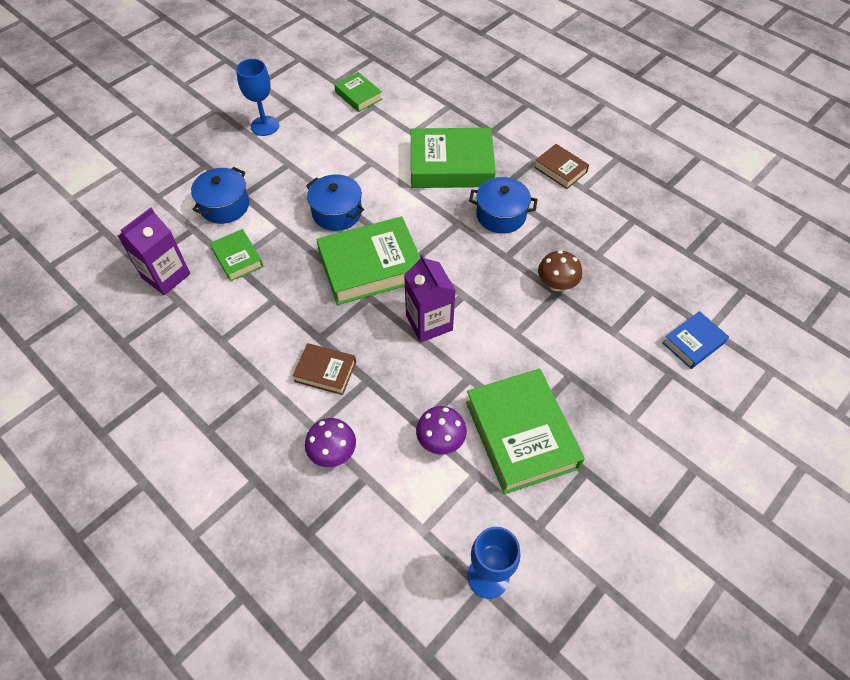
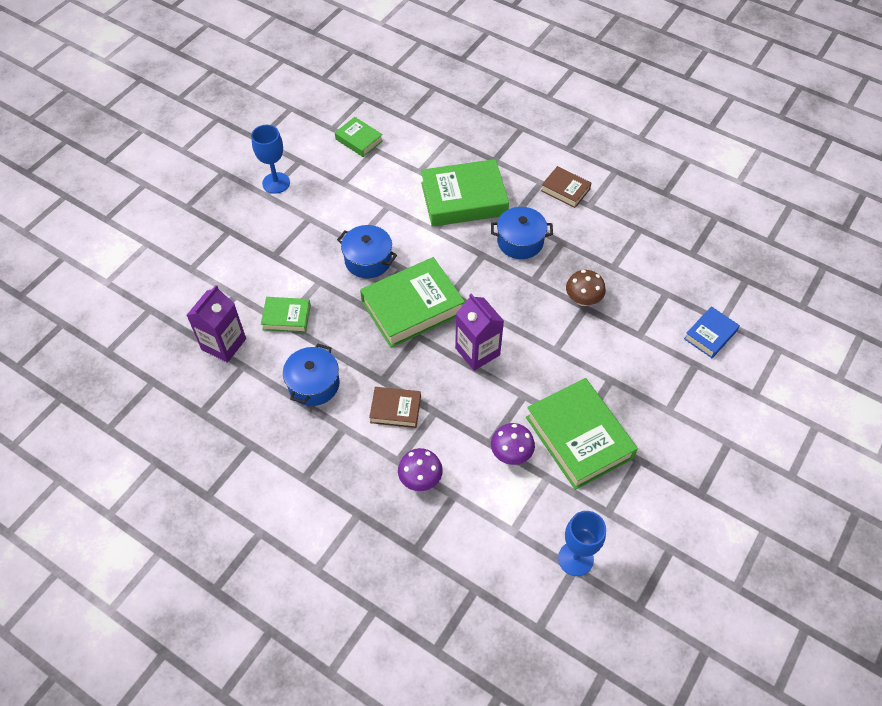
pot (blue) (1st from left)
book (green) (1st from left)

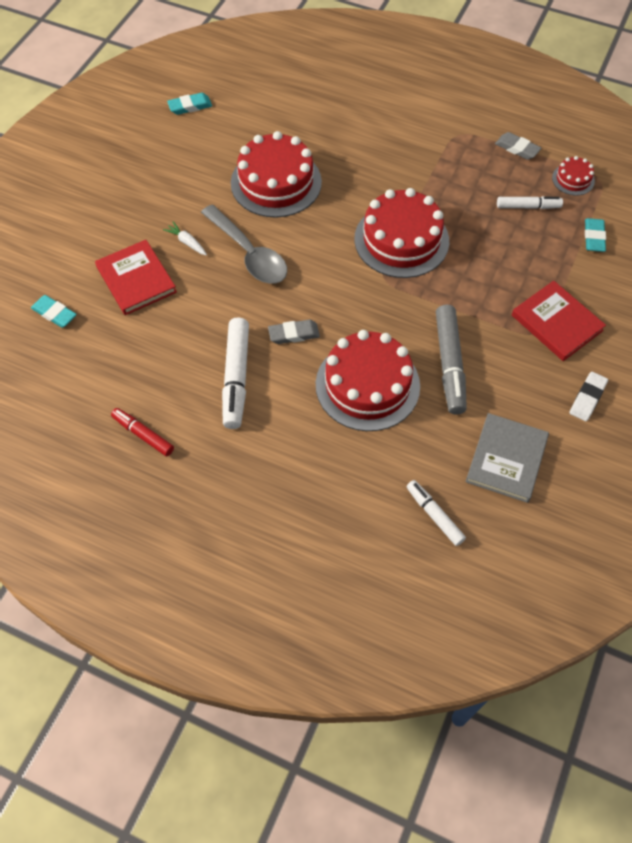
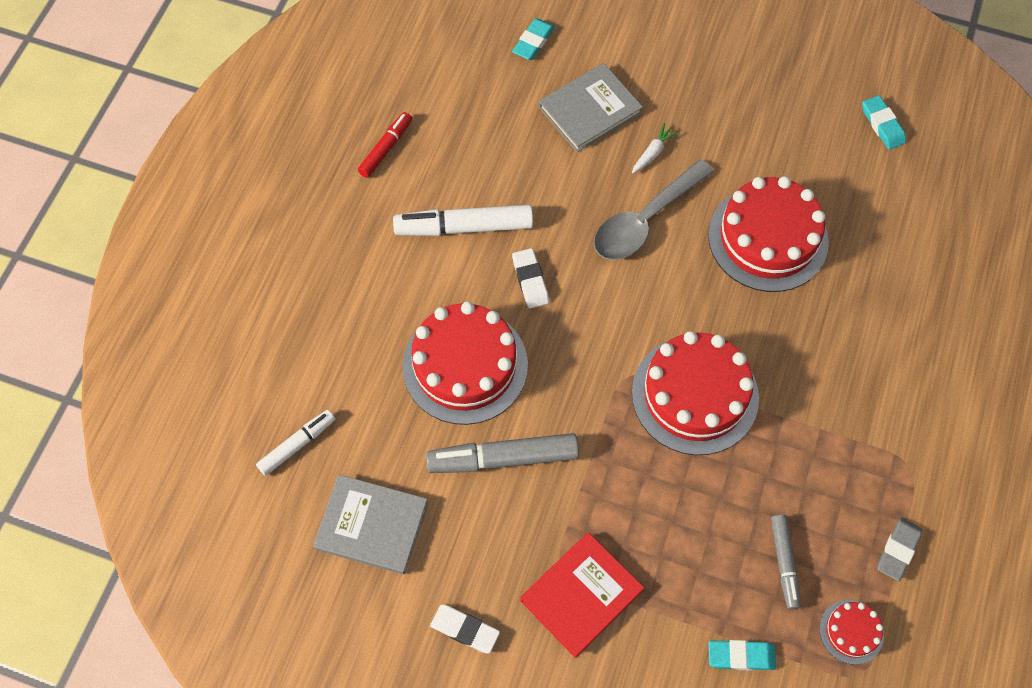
book (grey) (2nd from left)
eraser (white) (2nd from left)
marker (grey) (2nd from left)

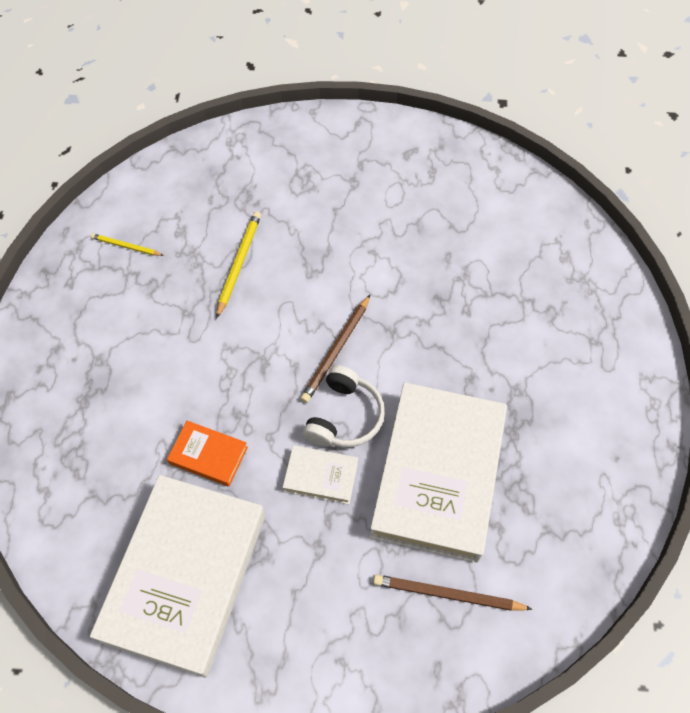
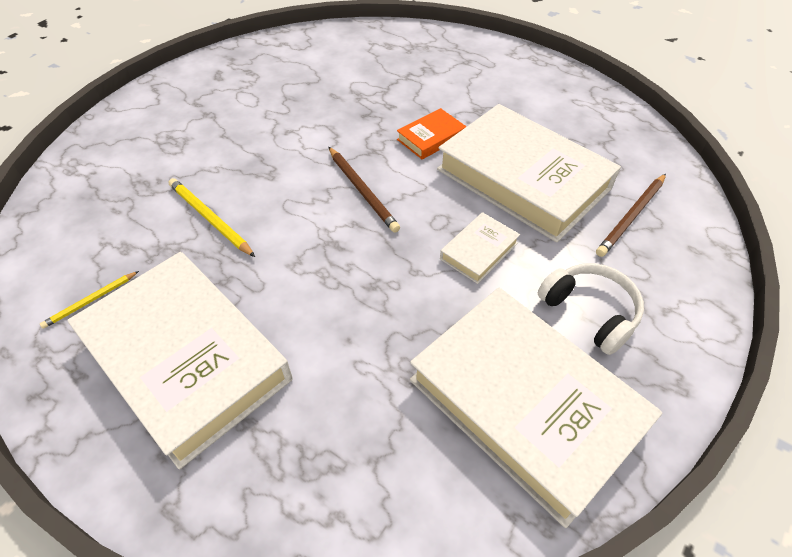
book (white) (1st from left)
book (orange)
headphones (white)

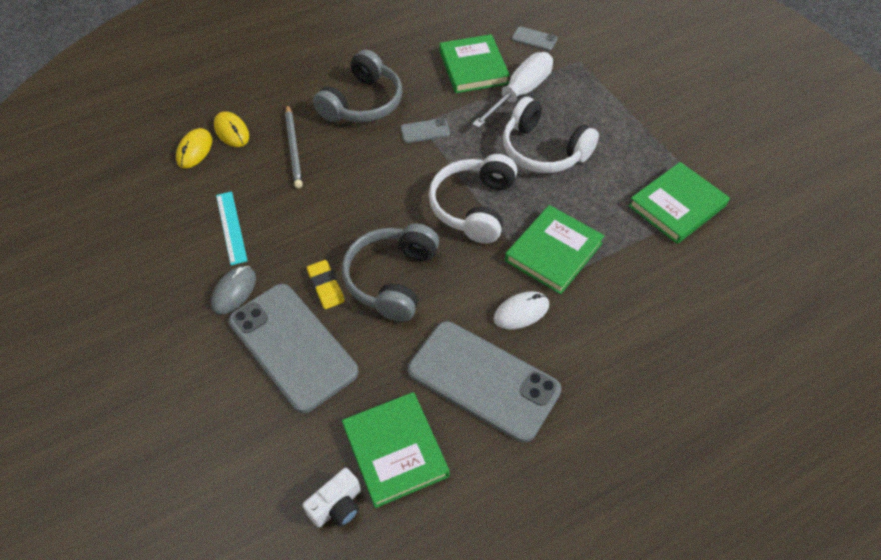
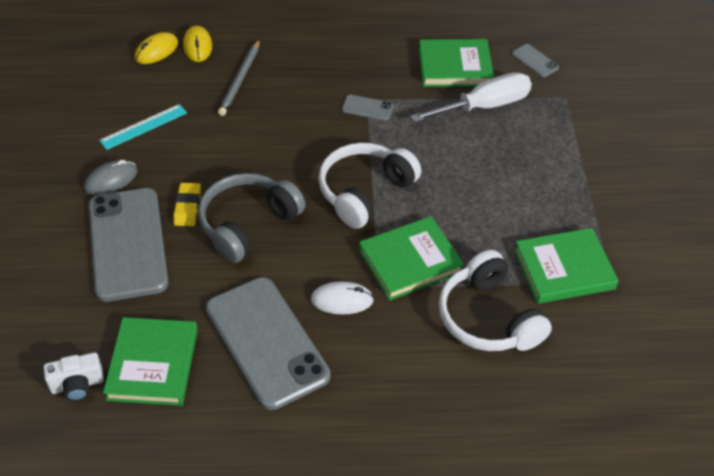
headphones (grey) (1st from left in the first image)
headphones (white) (2nd from left)
ruler (turquoise)
book (green) (3rd from left)

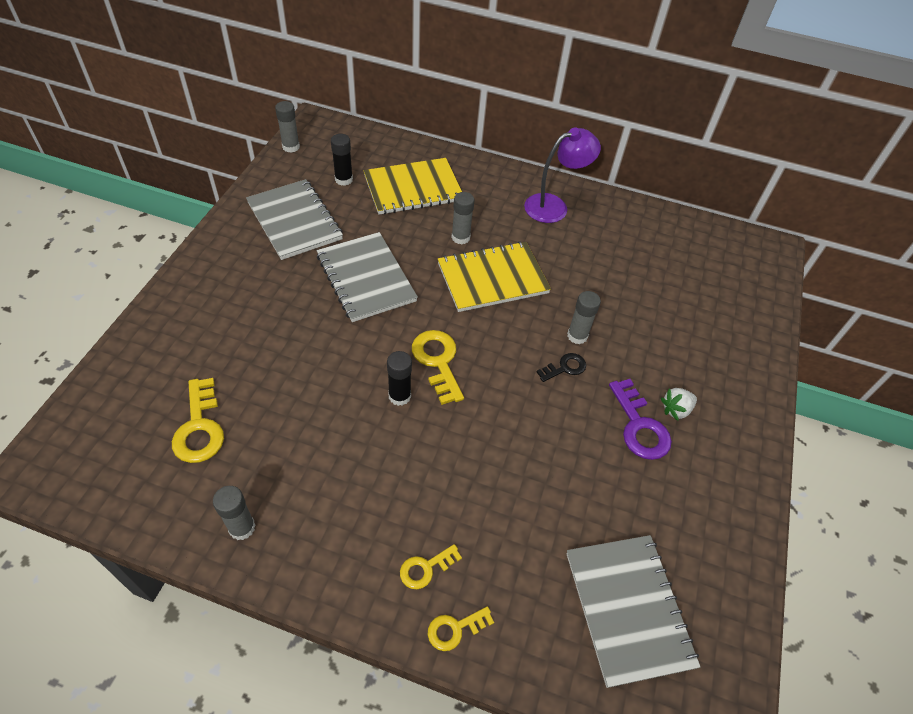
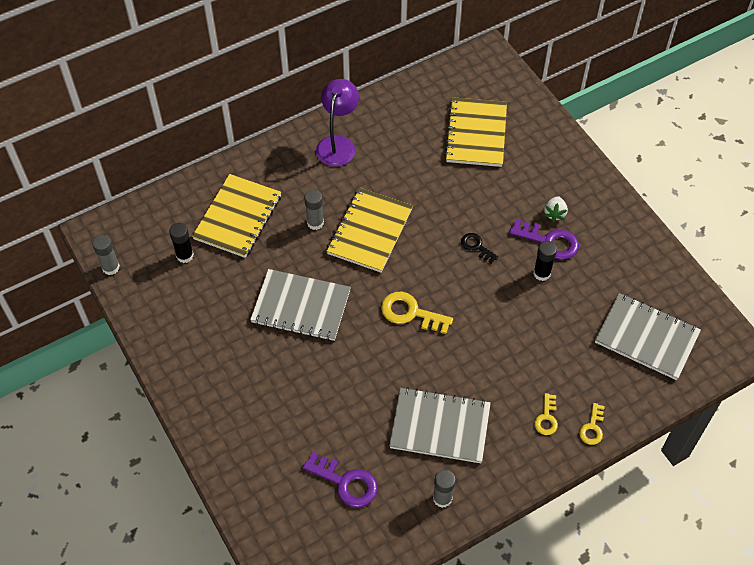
glue stick (grey) (4th from left in the first image)
notebook (yellow) (3rd from left)
notebook (grey) (2nd from left)
glue stick (black) (2nd from left)
key (purple) (1st from left)
key (black)

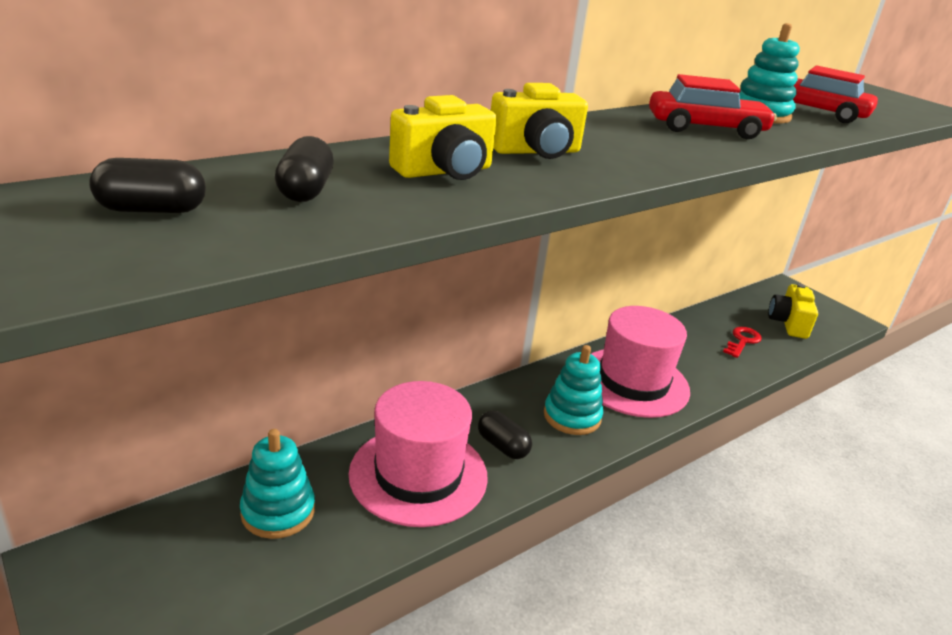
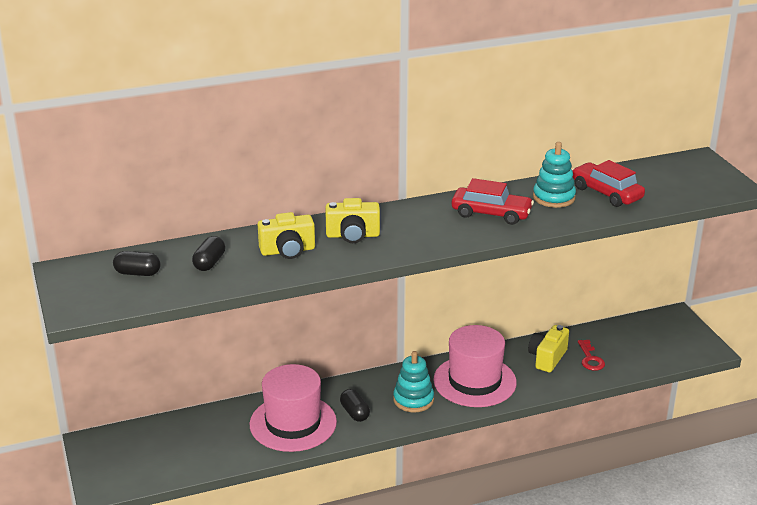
stacking toy (turquoise) (1st from left in the first image)
camera (yellow) (3rd from left)
key (red)

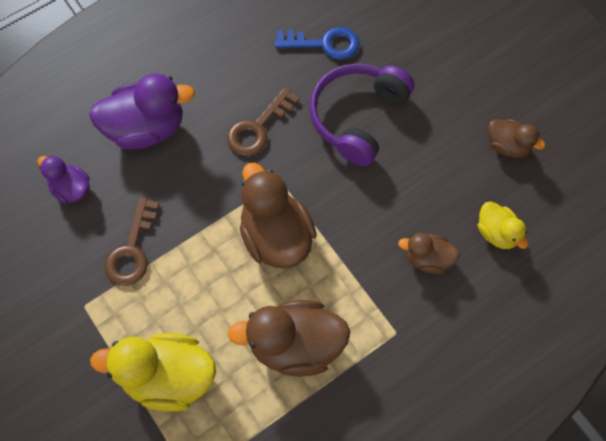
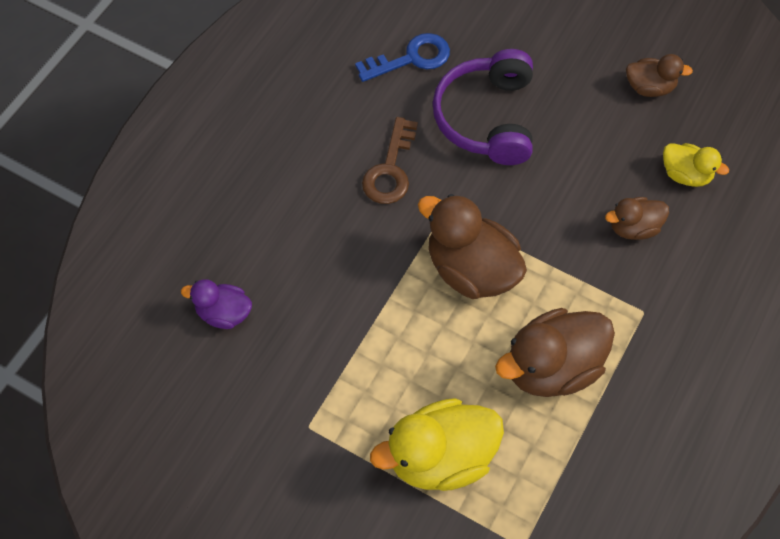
duck (purple) (2nd from left in the first image)
key (brown) (1st from left in the first image)

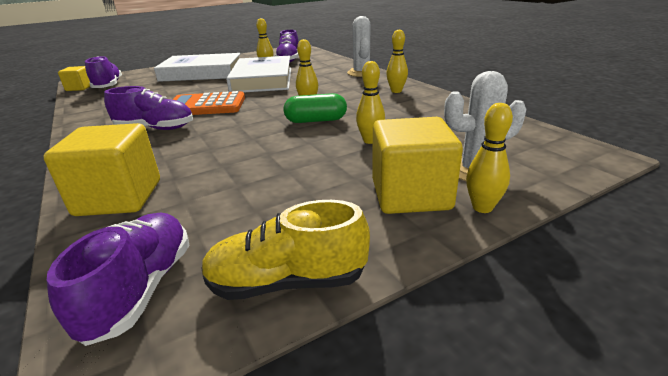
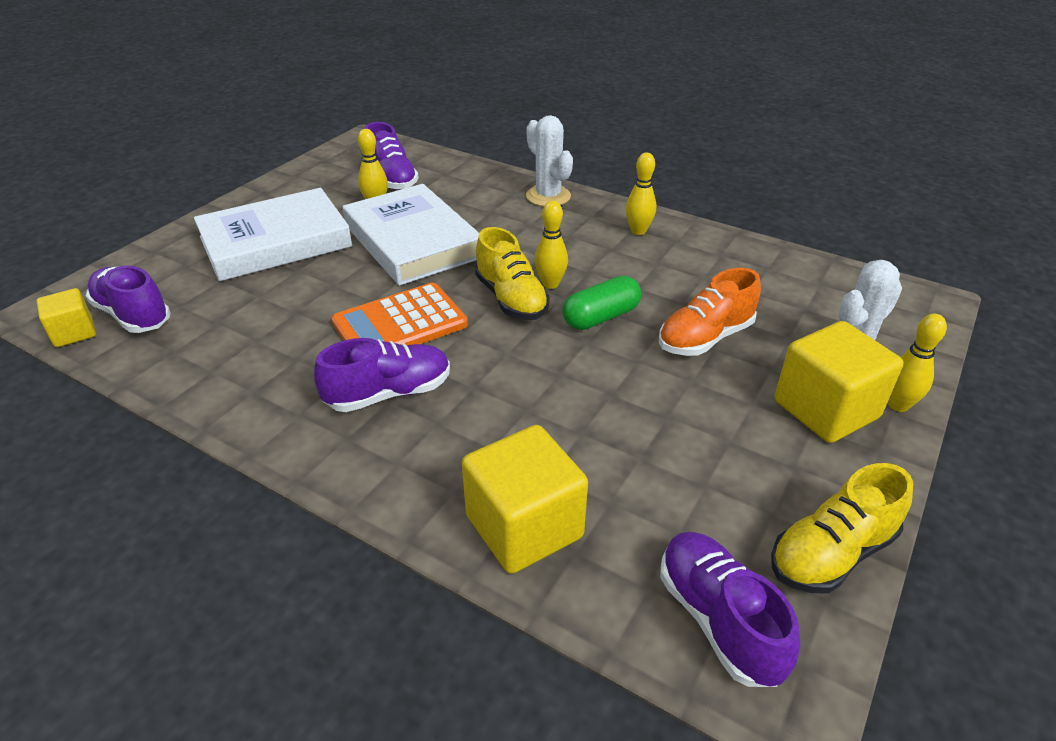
shoe (yellow) (1st from left)
shoe (orange)

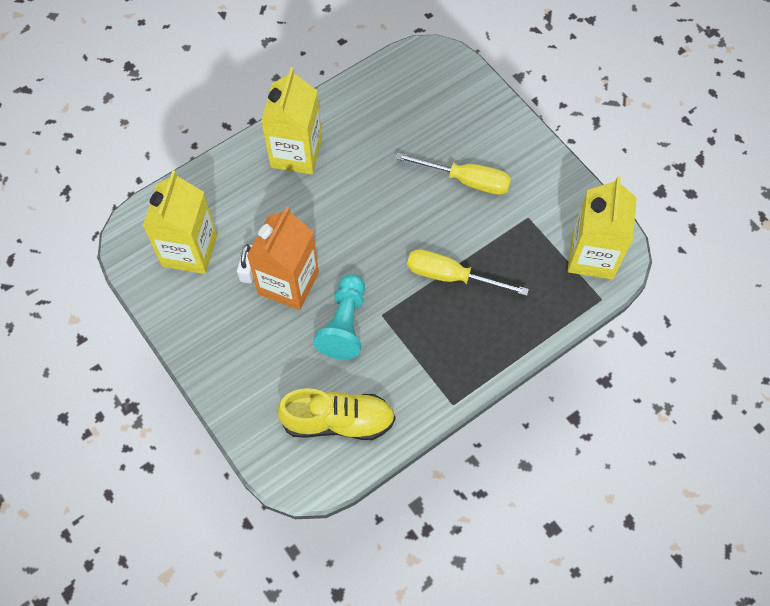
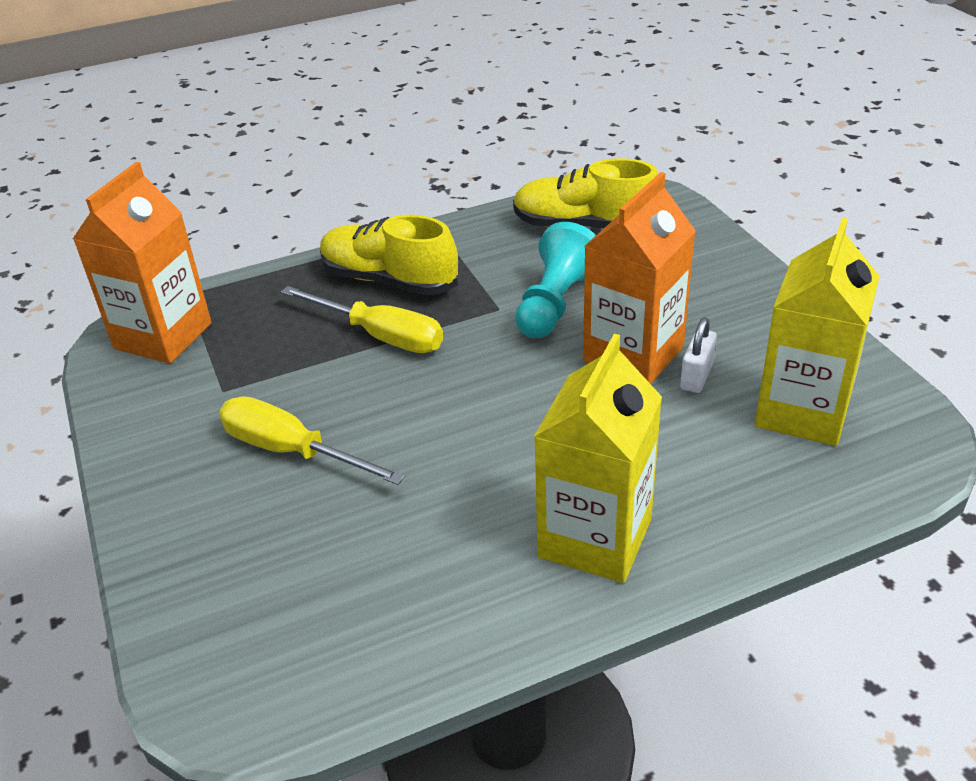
shoe (yellow) (1st from left)
carton (orange) (1st from left)

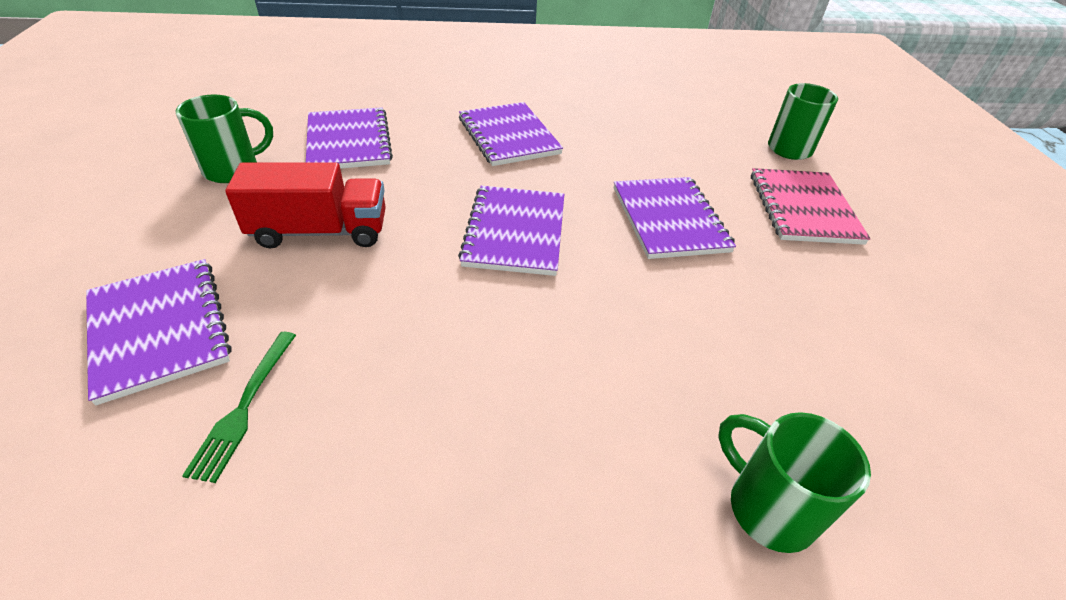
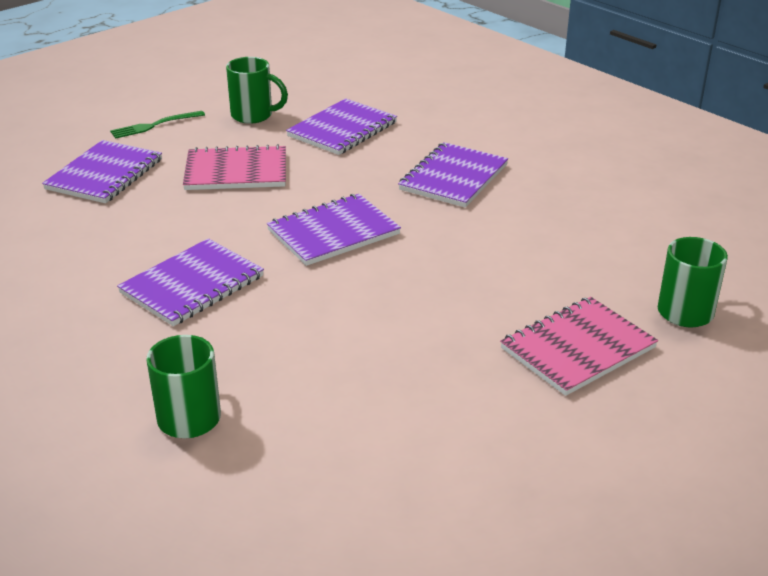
fork (green)
notebook (purple) (2nd from left)
notebook (pink) (1st from left)

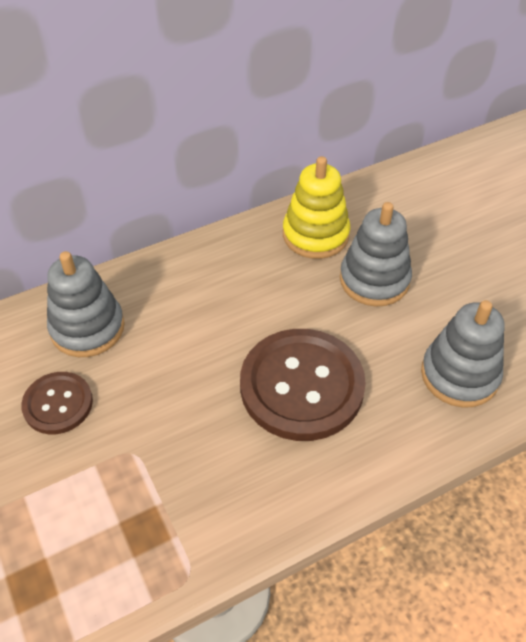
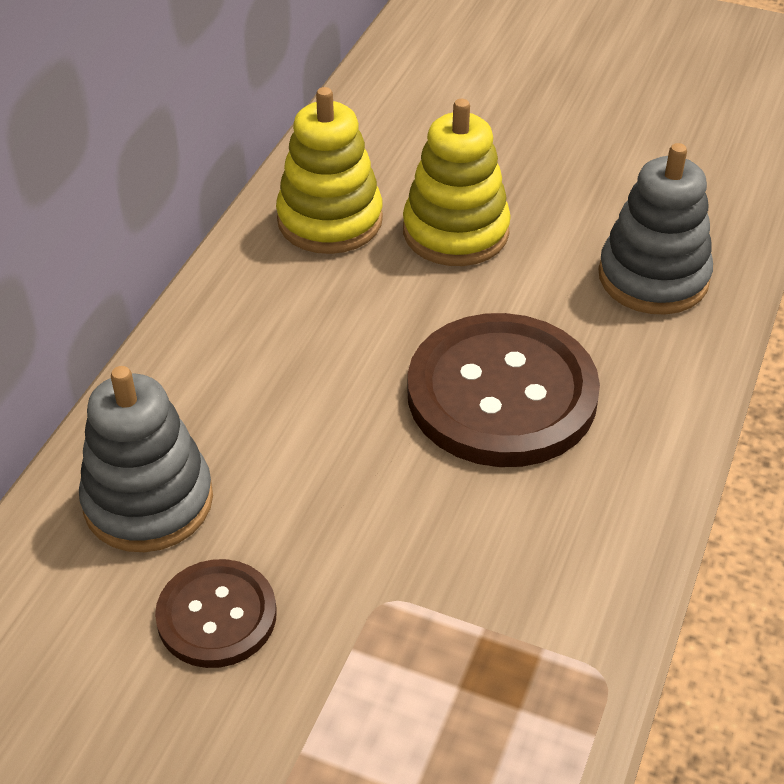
stacking toy (yellow) (2nd from left)

